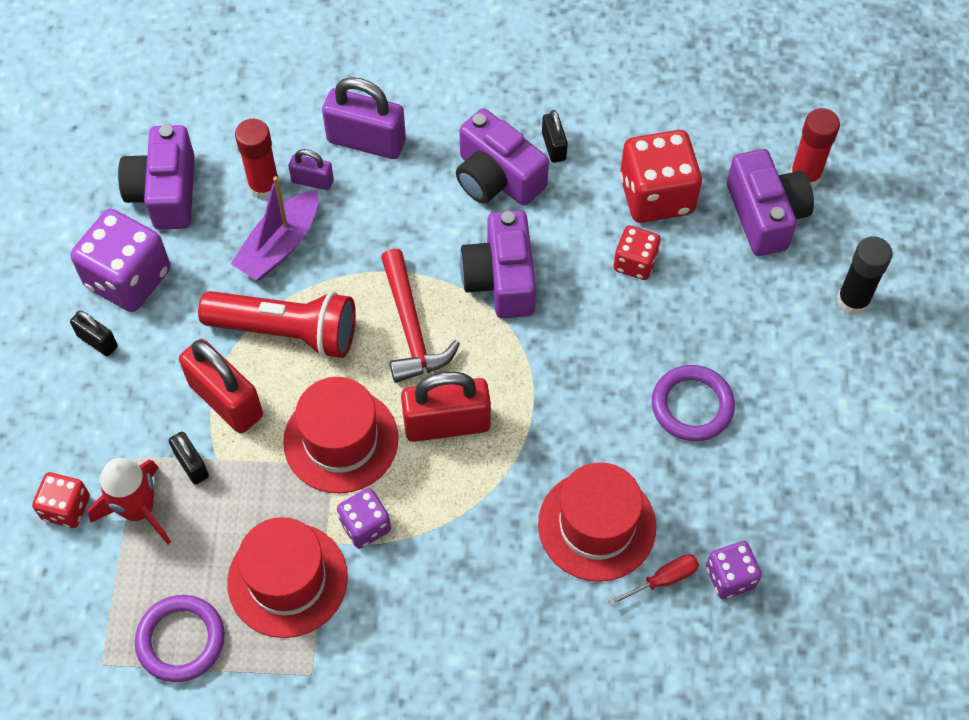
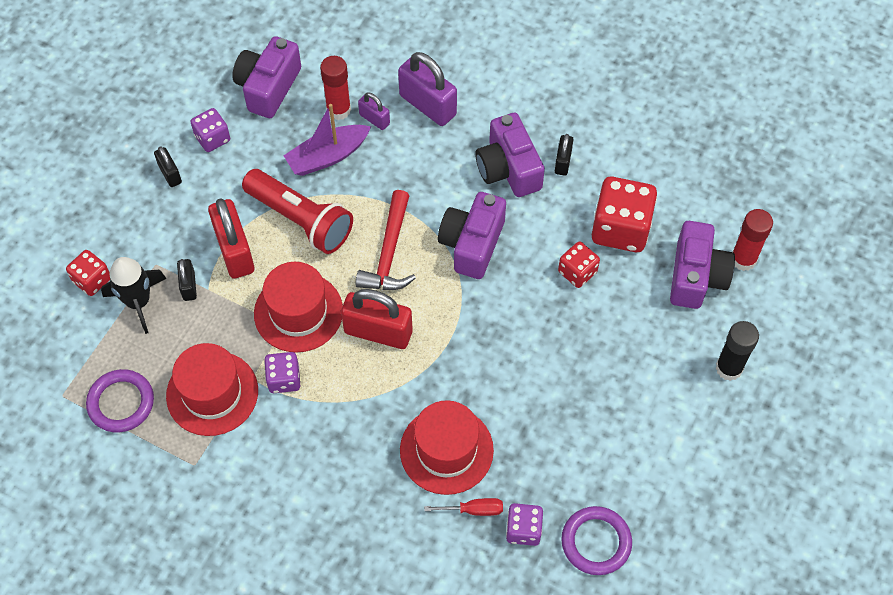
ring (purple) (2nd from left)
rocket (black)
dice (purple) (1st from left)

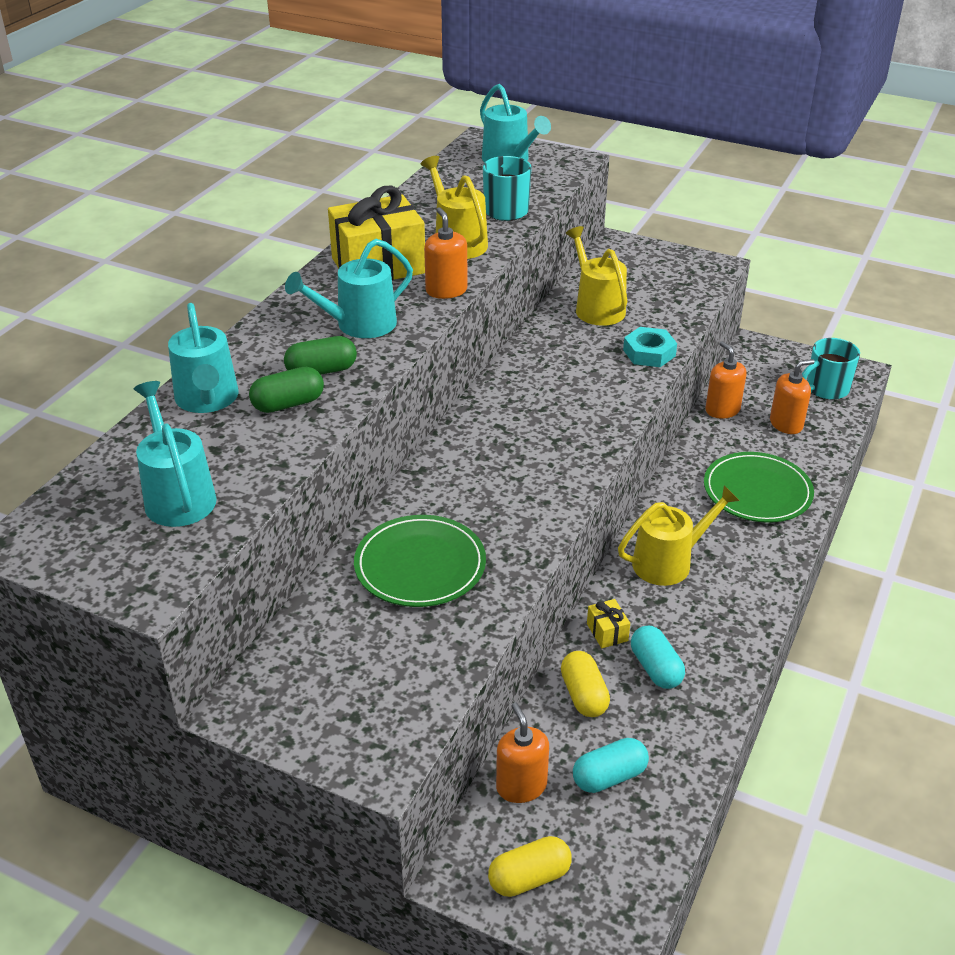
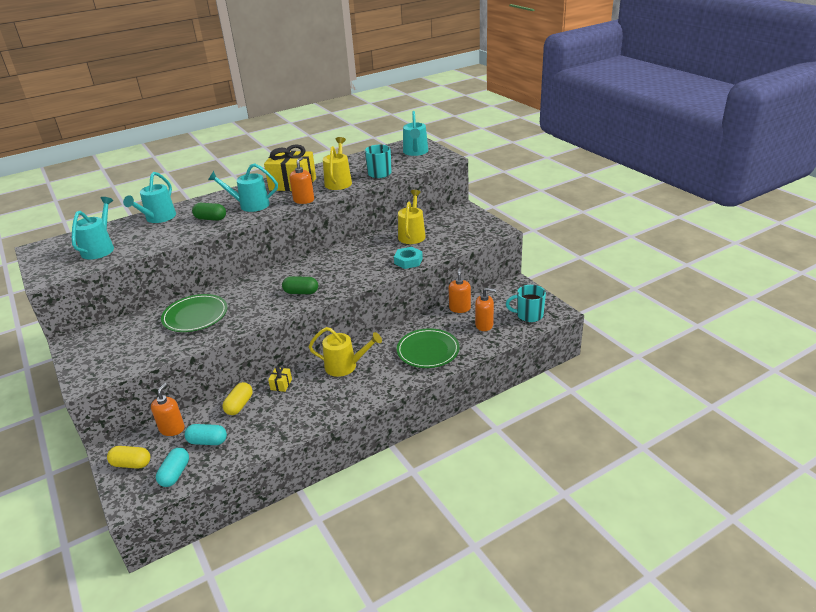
capsule (green) (2nd from left)
capsule (turquoise) (1st from left)

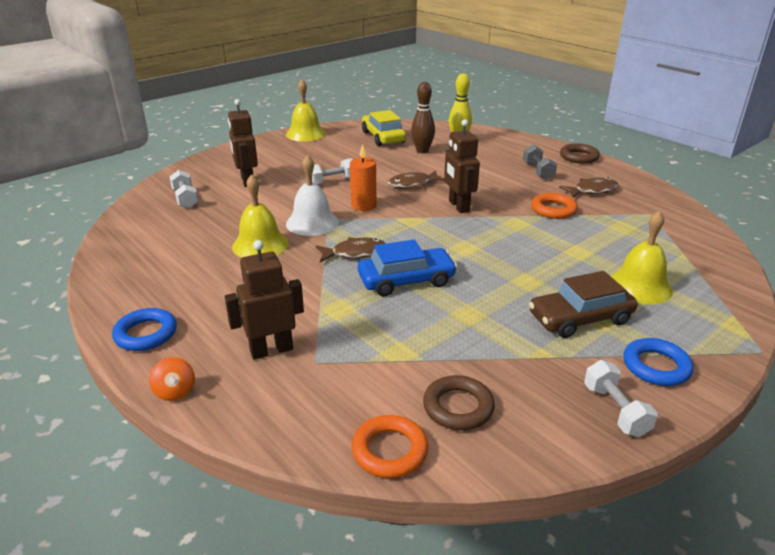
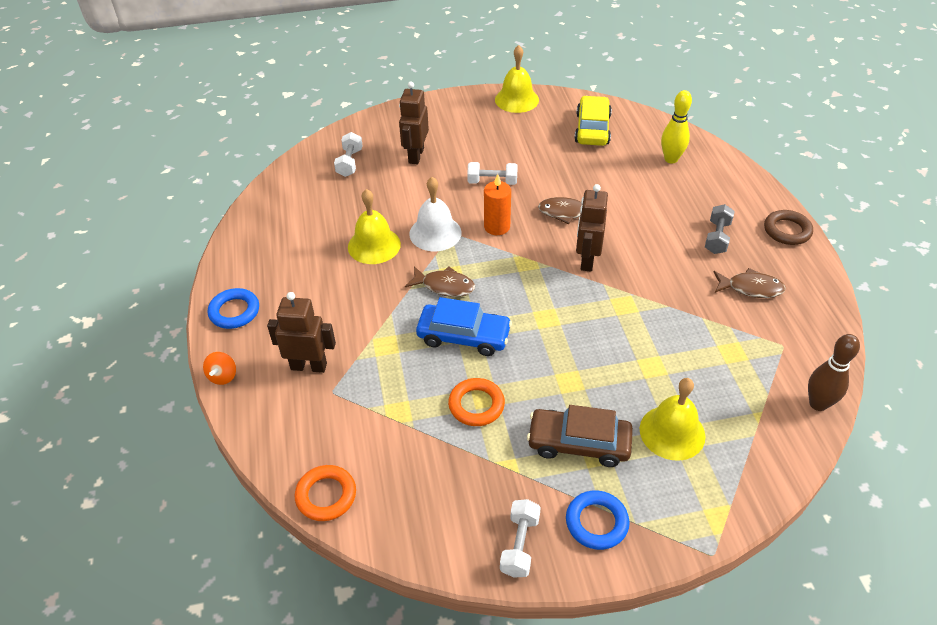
ring (brown) (1st from left in the first image)
bowling pin (brown)
ring (orange) (2nd from left)

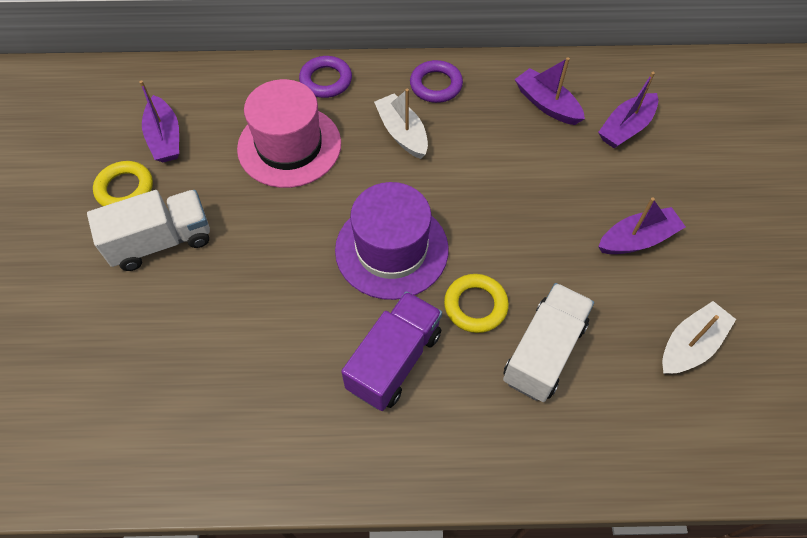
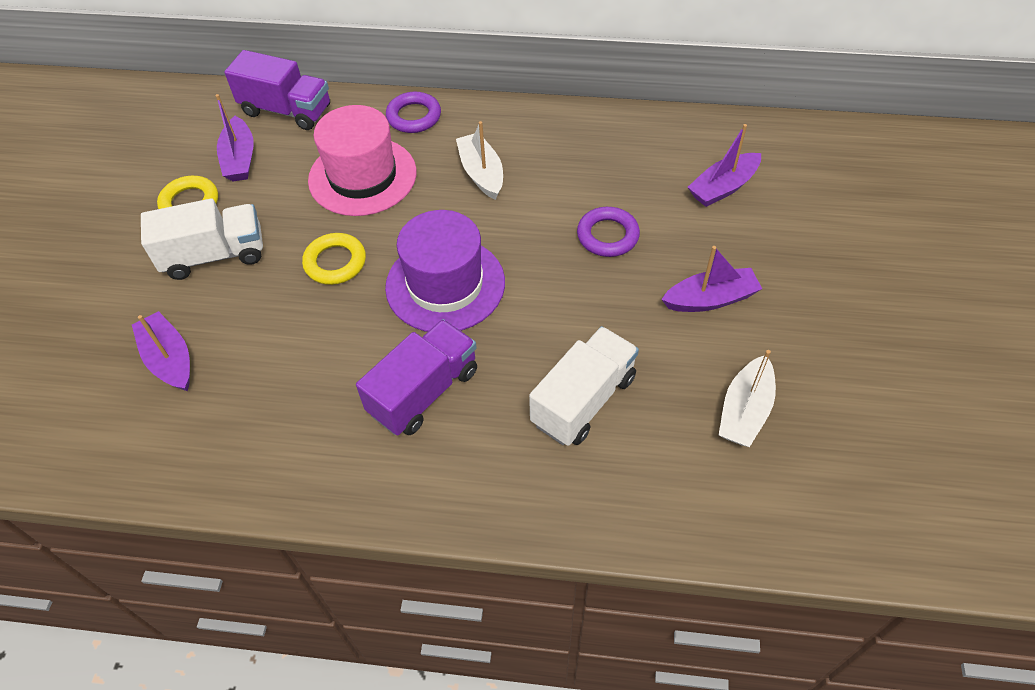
truck (purple) (1st from left)
ring (purple) (2nd from left)
ring (yellow) (2nd from left)
boat (purple) (1st from left)
boat (white) (2nd from left)

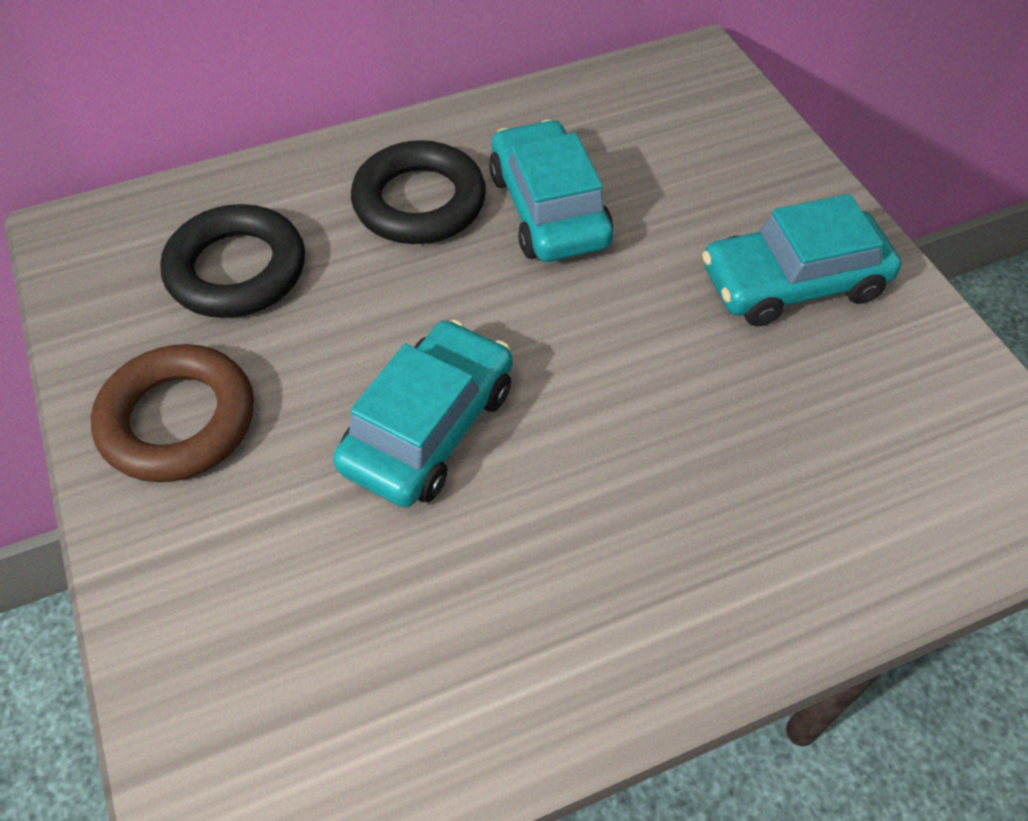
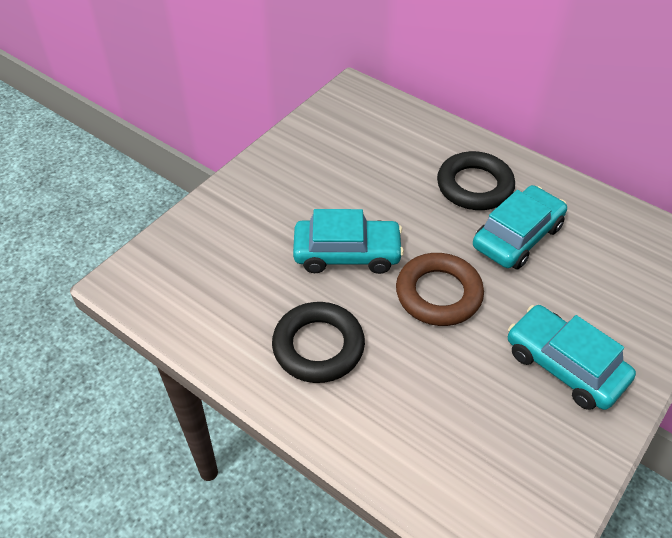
ring (brown)
ring (black) (1st from left)

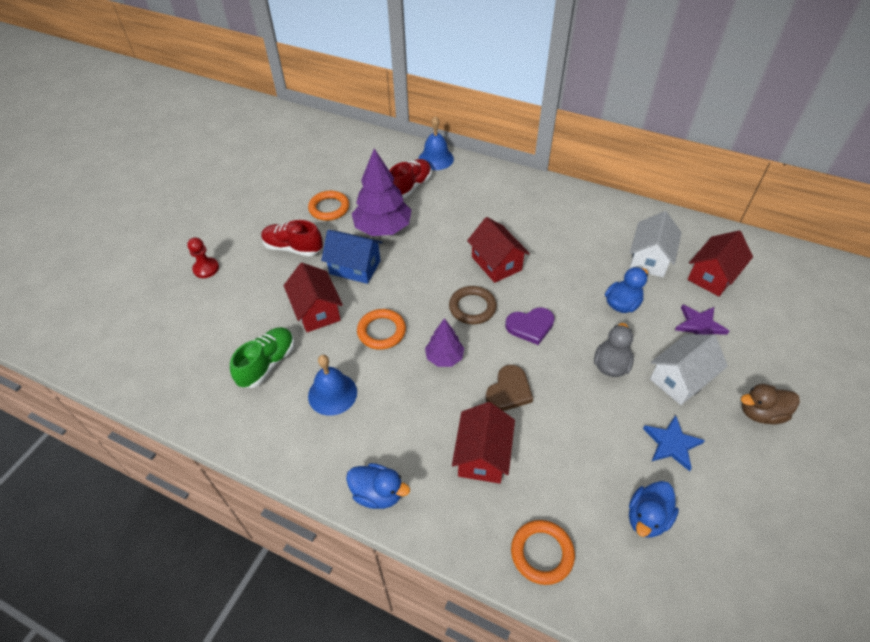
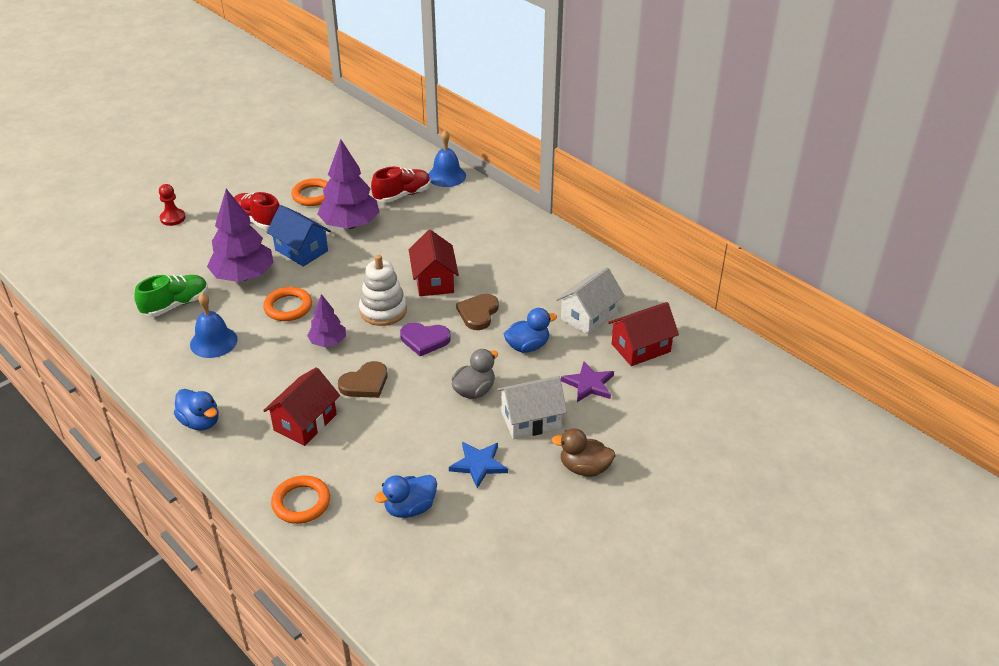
heart (brown) (2nd from left)
tree (purple) (1st from left)
stacking toy (white)

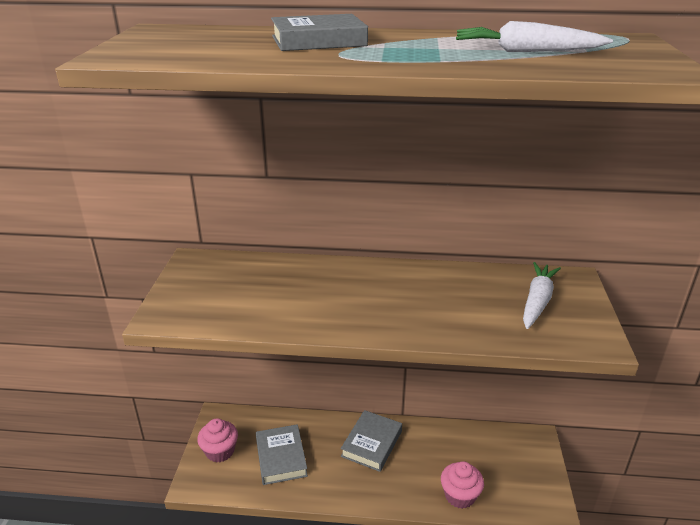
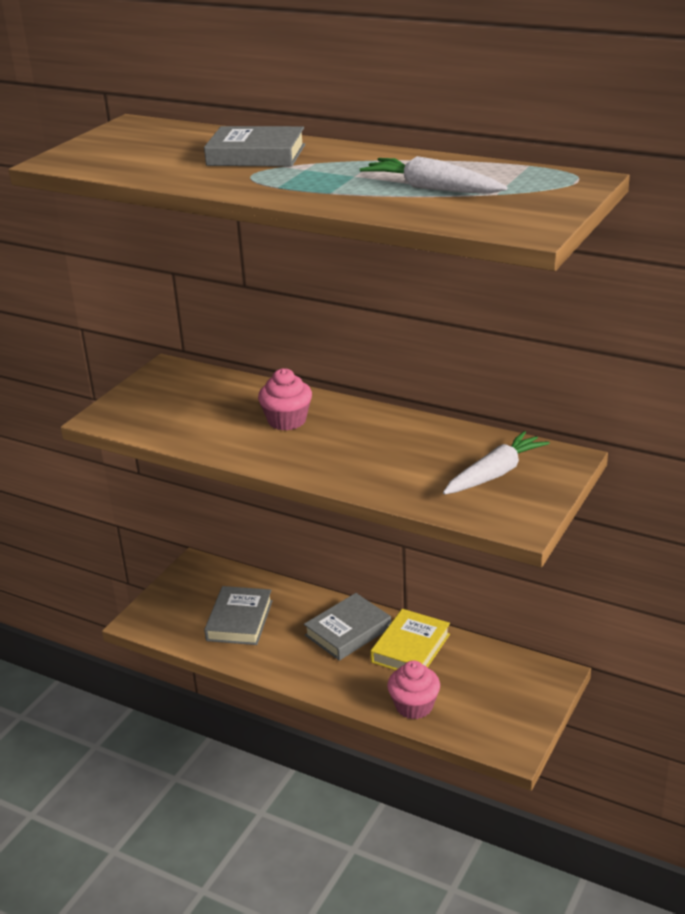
book (yellow)
cupcake (pink) (1st from left)

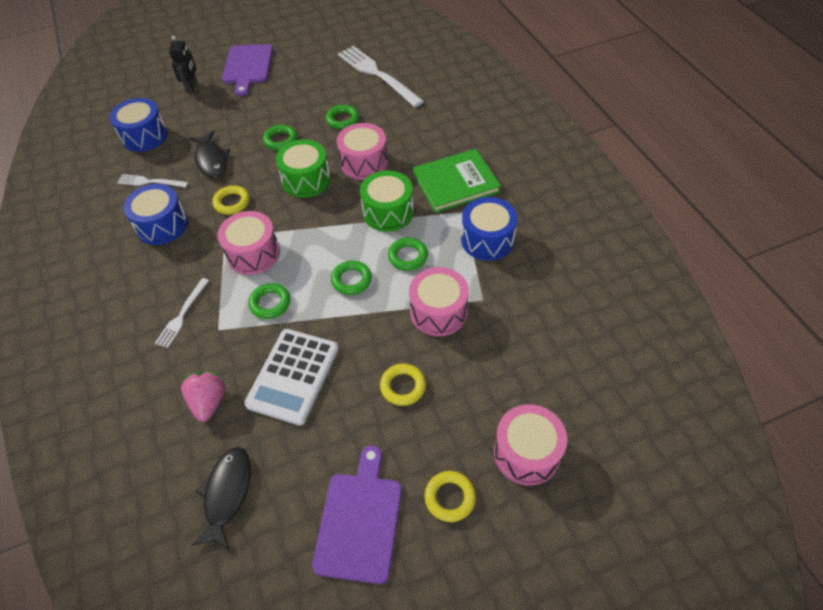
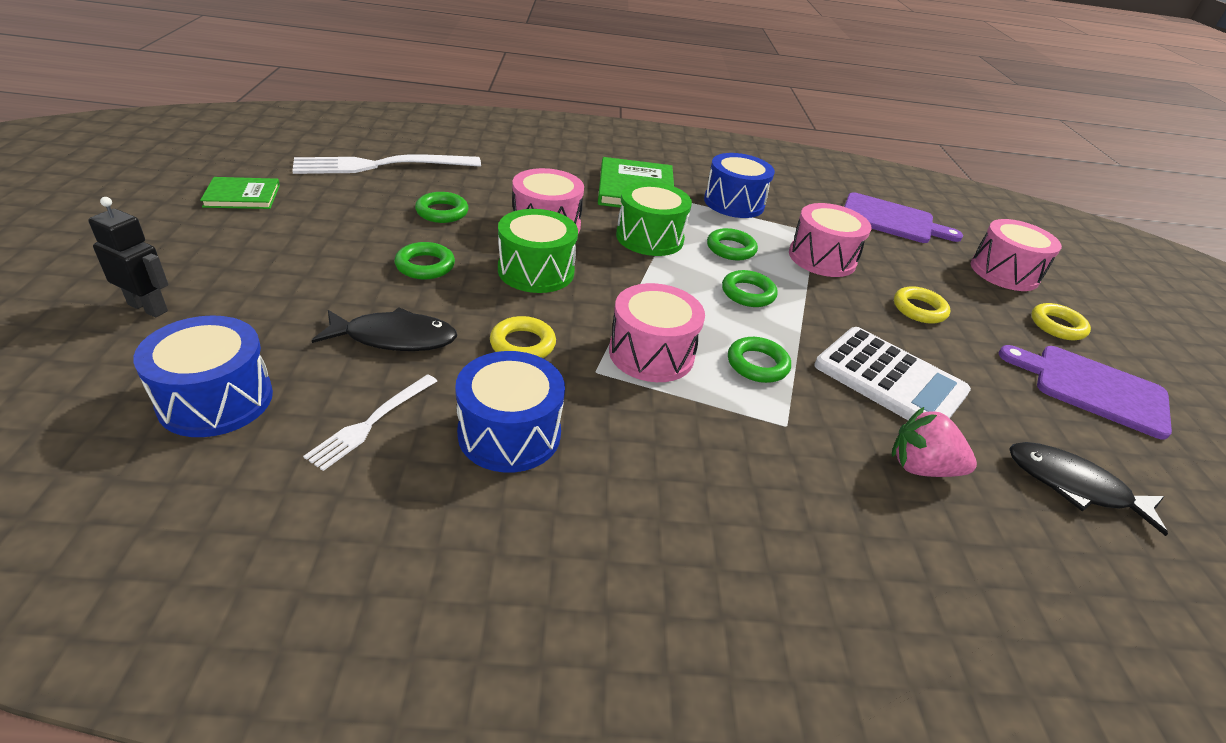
fork (white) (2nd from left in the first image)
book (green) (1st from left)
cutting board (purple) (1st from left)

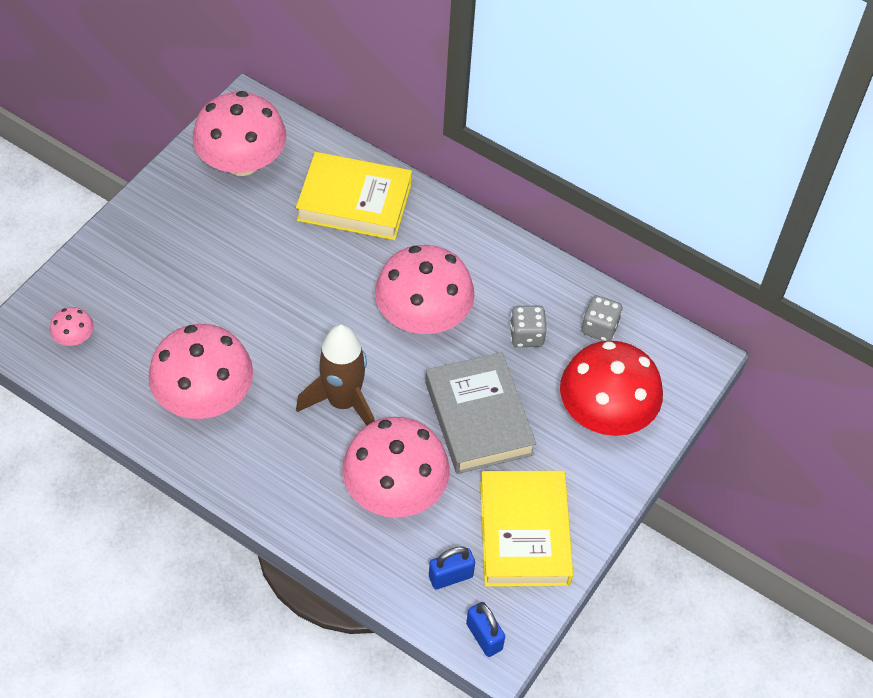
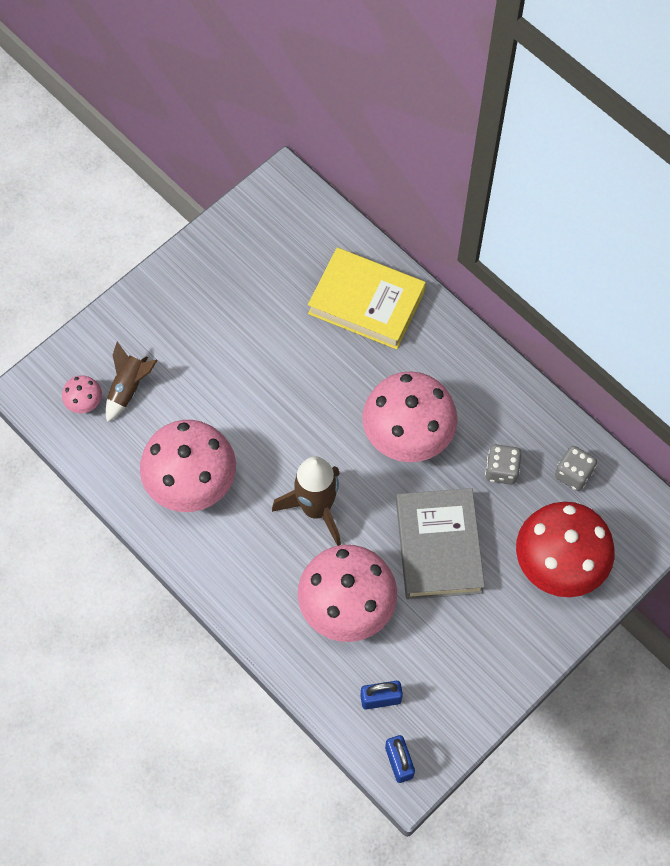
mushroom (pink) (3rd from left in the first image)
book (yellow) (2nd from left in the first image)
rocket (brown) (1st from left)

